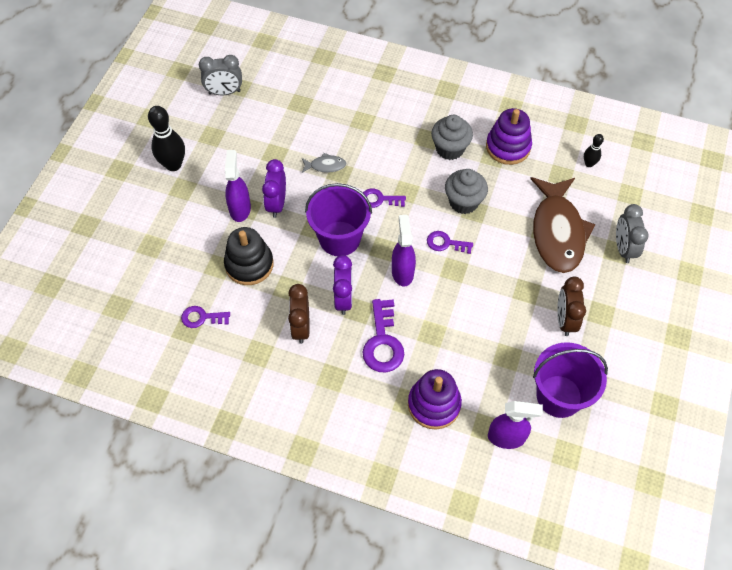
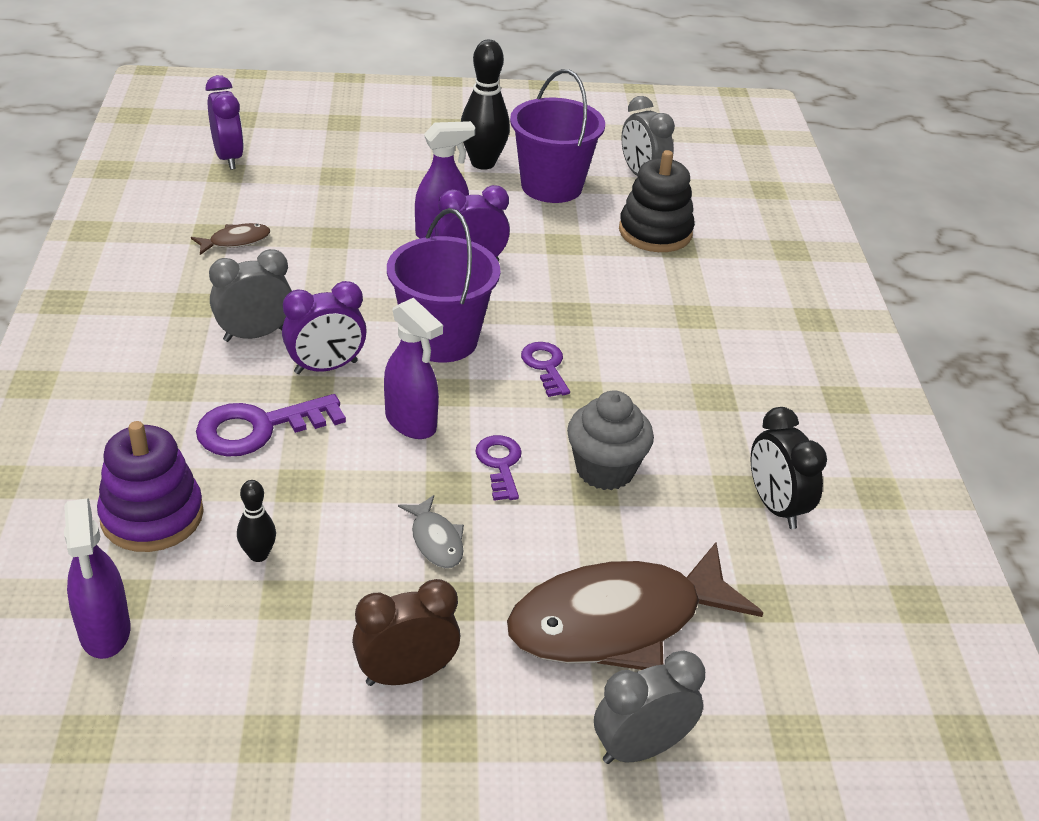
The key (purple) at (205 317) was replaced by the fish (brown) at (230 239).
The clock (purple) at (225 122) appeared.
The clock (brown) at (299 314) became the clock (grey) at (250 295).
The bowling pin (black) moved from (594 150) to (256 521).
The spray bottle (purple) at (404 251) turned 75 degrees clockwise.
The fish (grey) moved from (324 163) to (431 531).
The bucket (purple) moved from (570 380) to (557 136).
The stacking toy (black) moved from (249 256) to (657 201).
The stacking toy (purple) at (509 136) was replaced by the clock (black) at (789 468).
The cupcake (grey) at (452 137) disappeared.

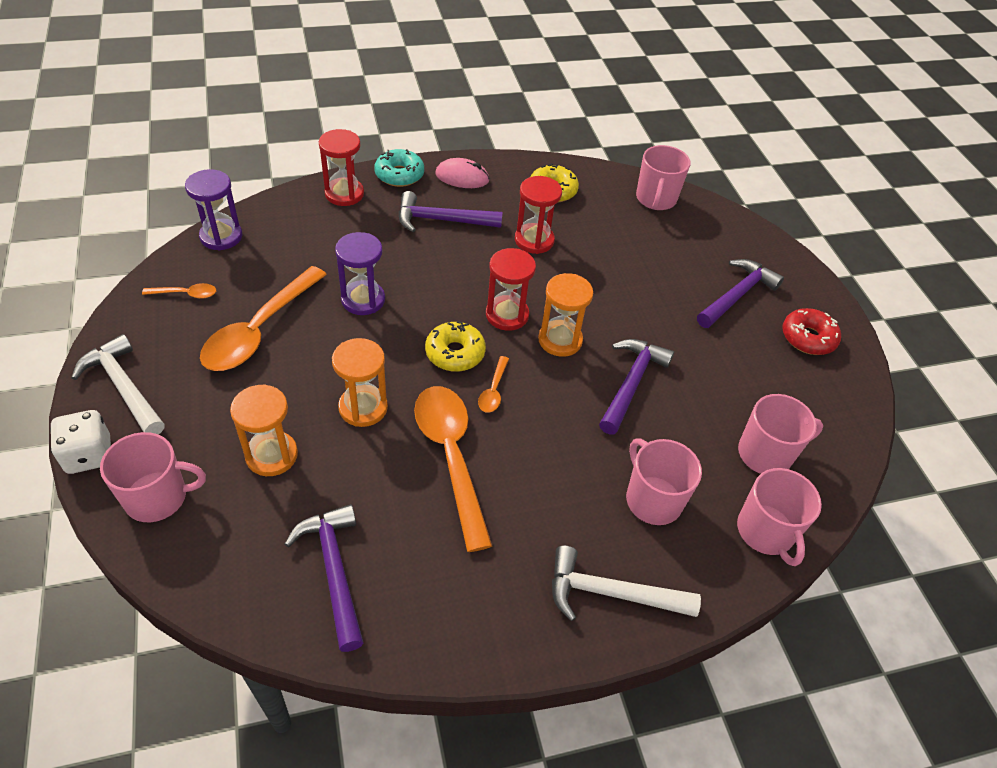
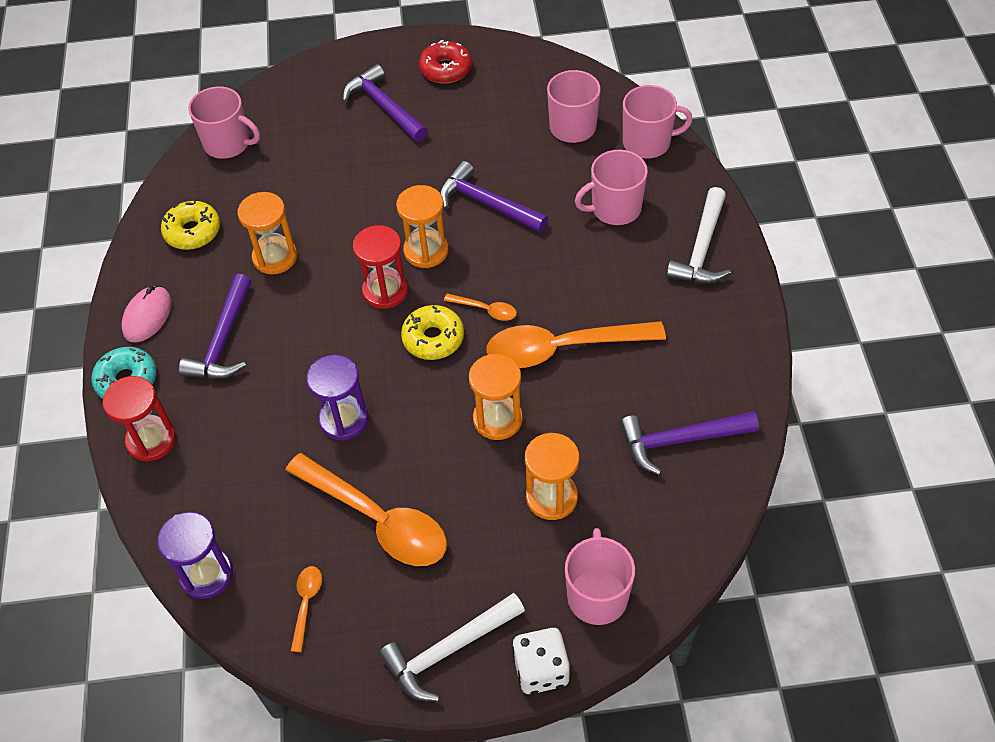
The hourglass (red) at (538 215) became the hourglass (orange) at (267 233).

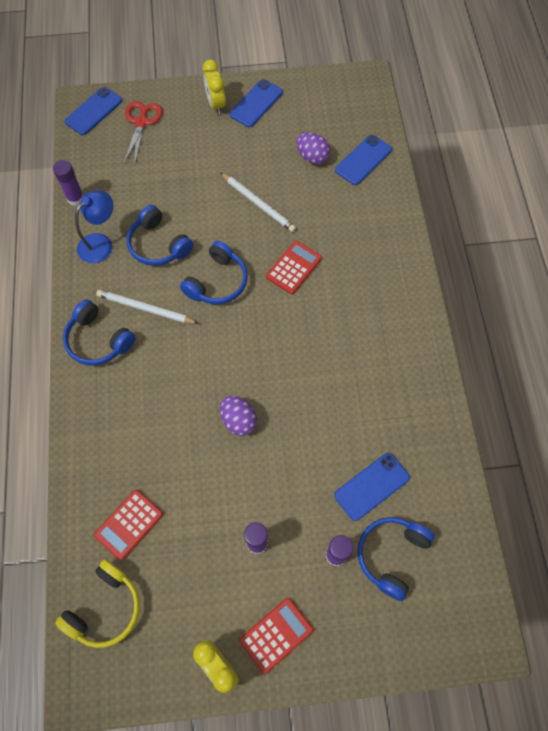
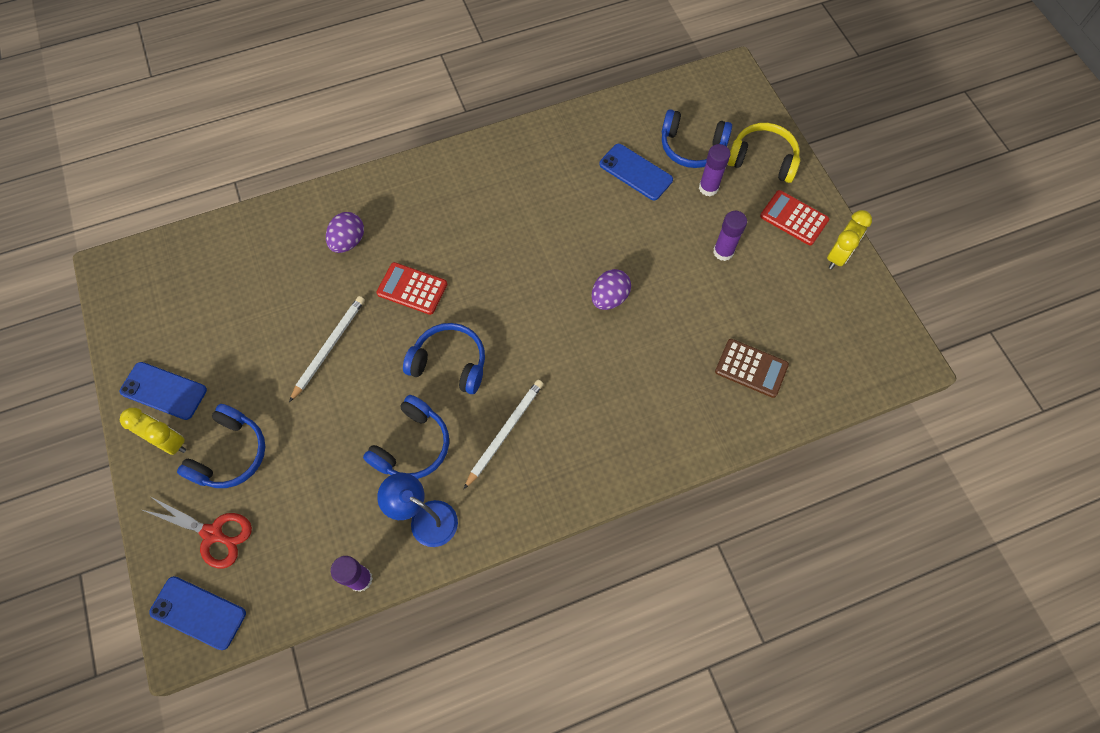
The clock (yellow) at (214 87) turned 120 degrees counterclockwise.
The scissors (red) at (143 132) turned 150 degrees counterclockwise.
The headphones (blue) moved from (99 333) to (221 446).
The egg (purple) moved from (313 148) to (345 232).
The pencil (white) at (147 307) turned 150 degrees counterclockwise.
The calculator (red) at (128 525) became the calculator (brown) at (752 368).
The headphones (yellow) moved from (98 603) to (764 153).
The phone (blue) at (363 160) disappeared.

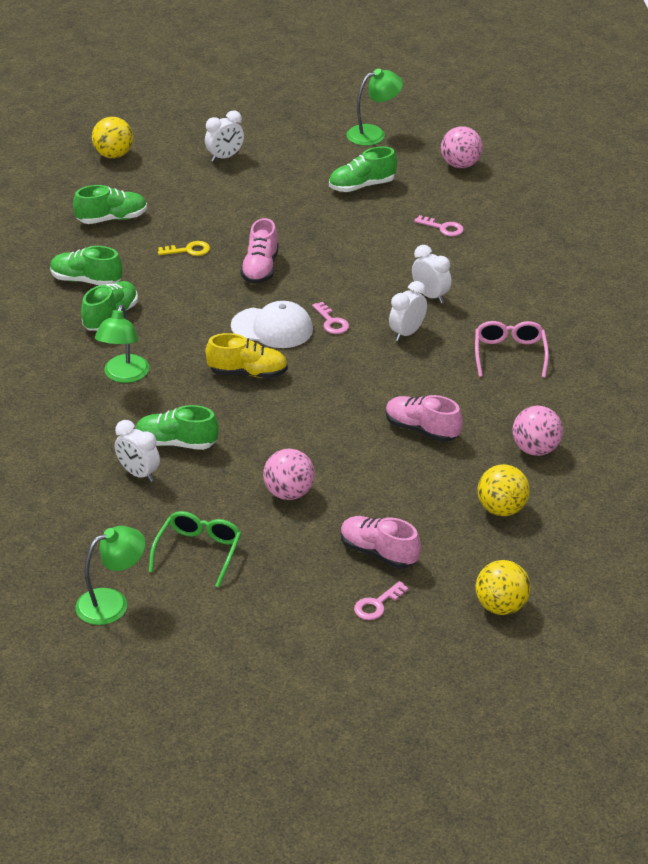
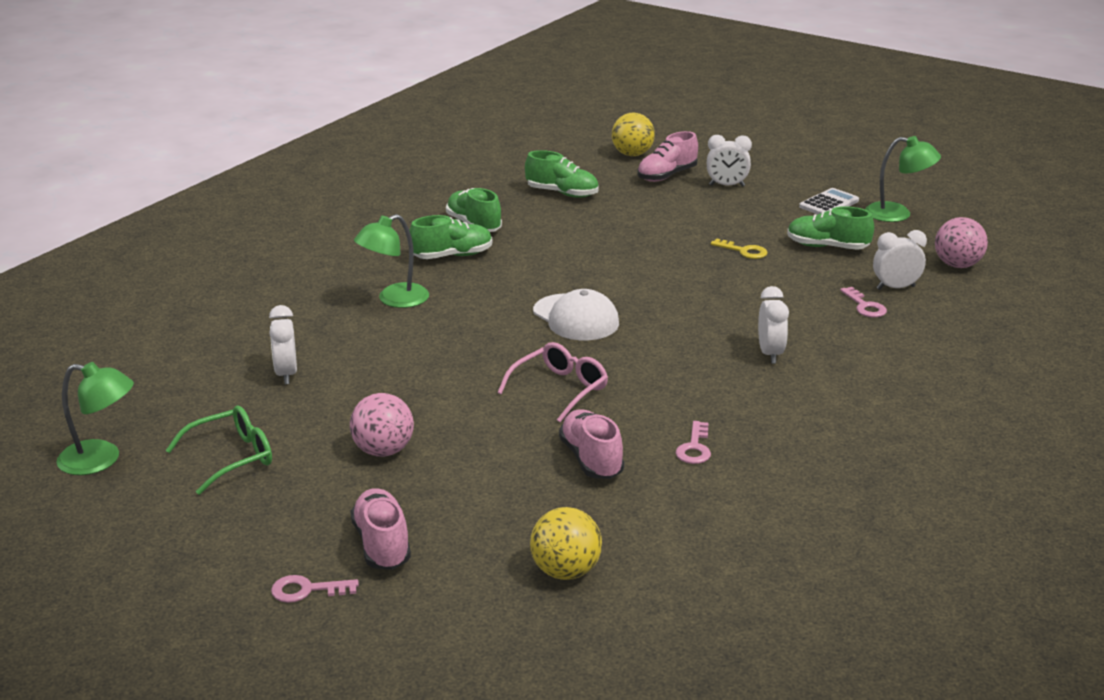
The glasses (pink) moved from (512 349) to (552 382).
The shoe (pink) moved from (259 251) to (667 156).
The key (pink) moved from (330 318) to (693 442).
The key (yellow) moved from (184 248) to (739 248).
The calculator (white) at (829 201) appeared.
The clock (white) moved from (408 311) to (900 260).
The shoe (green) at (176 427) disappeared.
The shoe (yellow) at (247 355) disappeared.
The ball (yellow) at (503 587) disappeared.
The ball (pink) at (537 431) disappeared.

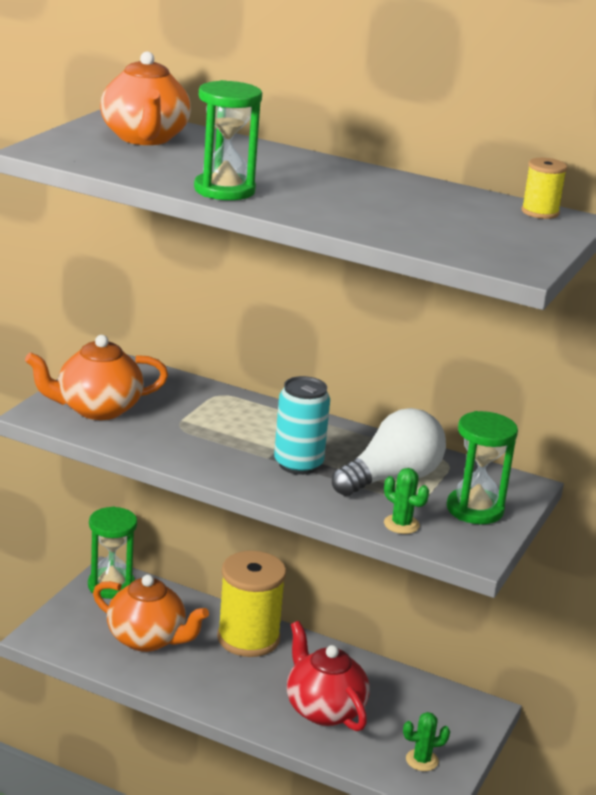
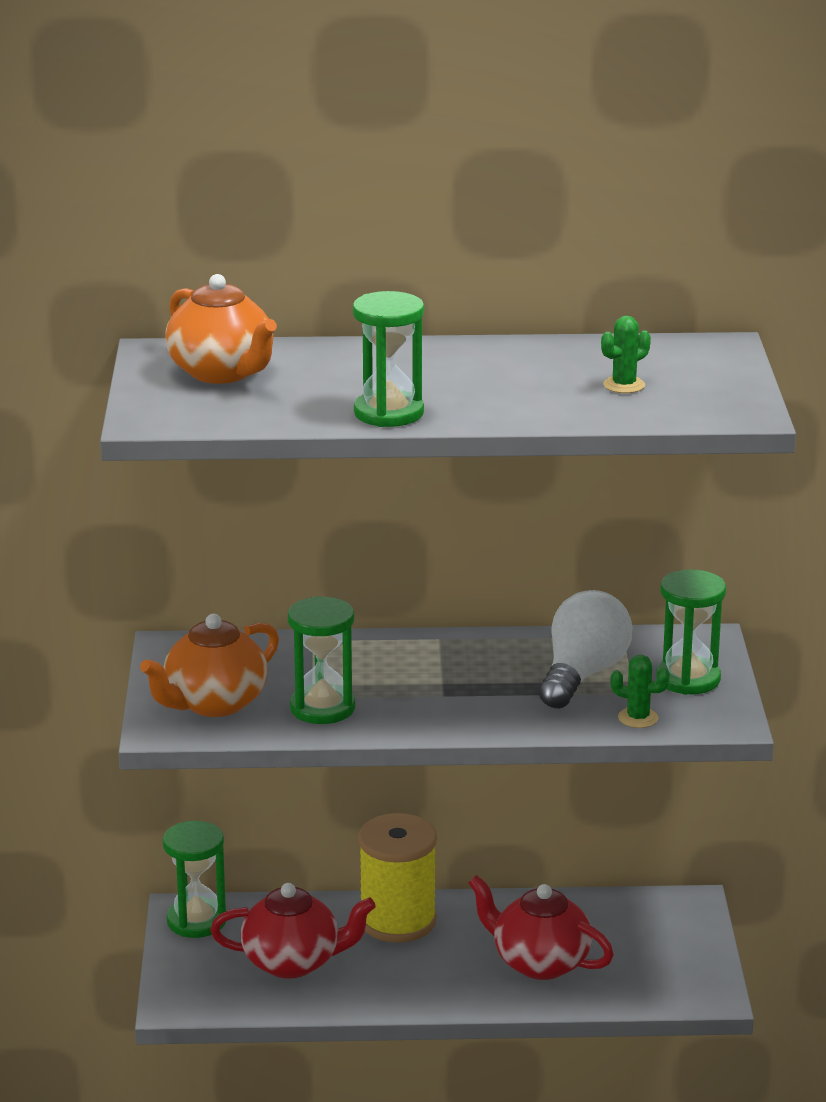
The teapot (orange) at (151 613) became the teapot (red) at (293 930).
The hourglass (green) at (321 660) appeared.
The cactus (green) moved from (426 741) to (626 354).
The can (turquoise) at (302 425) disappeared.
The spool (yellow) at (544 188) disappeared.

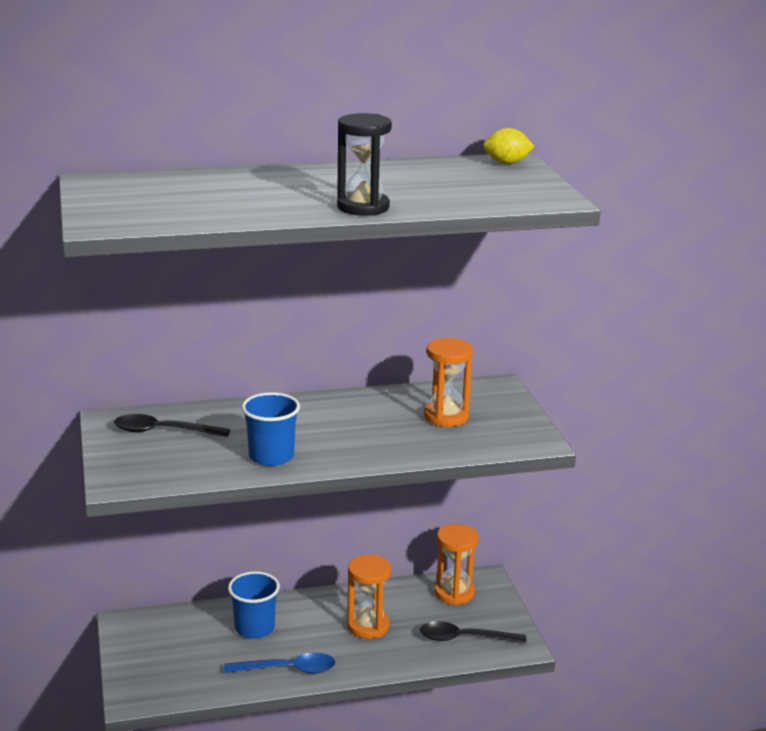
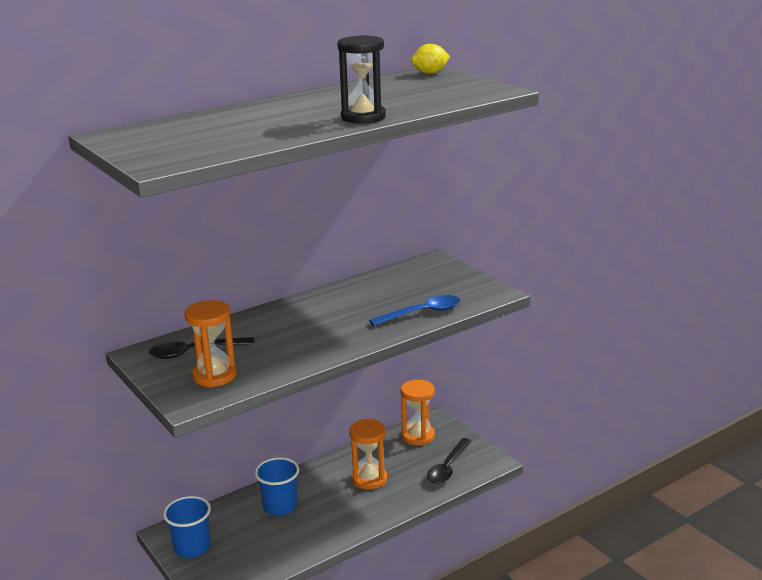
The cup (blue) moved from (270 429) to (187 527).
The hourglass (orange) moved from (448 382) to (210 344).
The spoon (blue) moved from (279 663) to (414 310).
The spoon (black) at (473 632) turned 45 degrees counterclockwise.

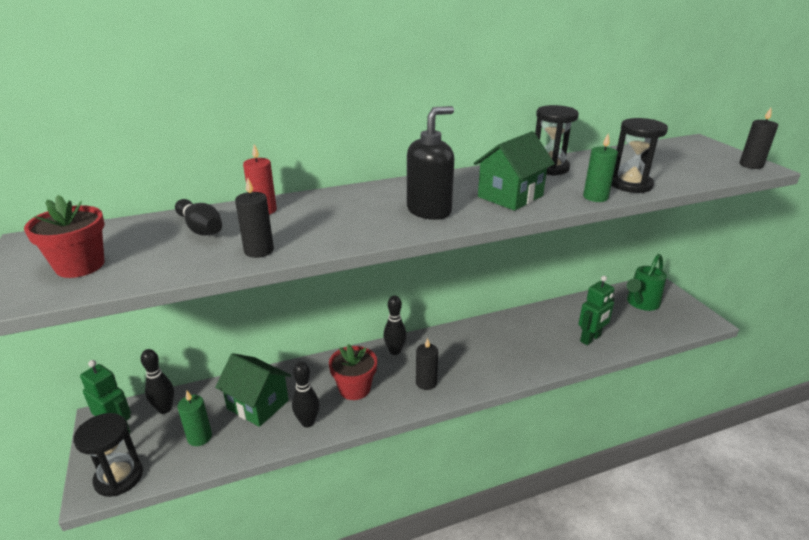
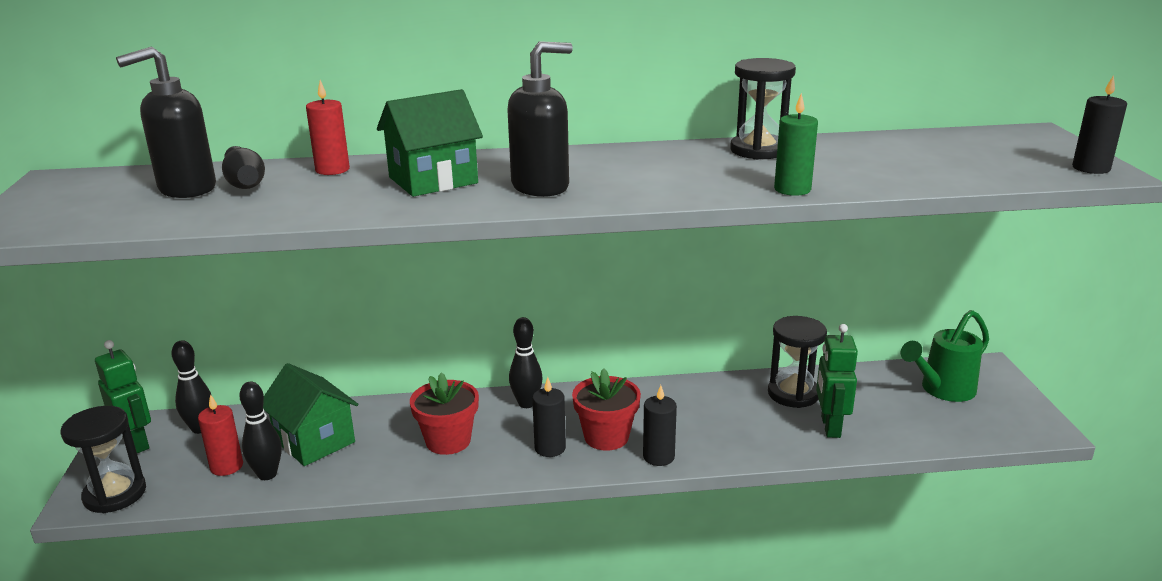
The soap dispenser (black) at (166 122) appeared.
The candle (green) at (194 418) became the candle (red) at (220 435).
The bowling pin (black) moved from (305 394) to (260 431).
The house (green) moved from (514 171) to (430 143).
The flower pot (red) moved from (64 236) to (606 410).
The candle (black) moved from (254 217) to (660 425).
The hourglass (black) moved from (639 155) to (797 362).
The robot (green) at (596 310) turned 120 degrees clockwise.

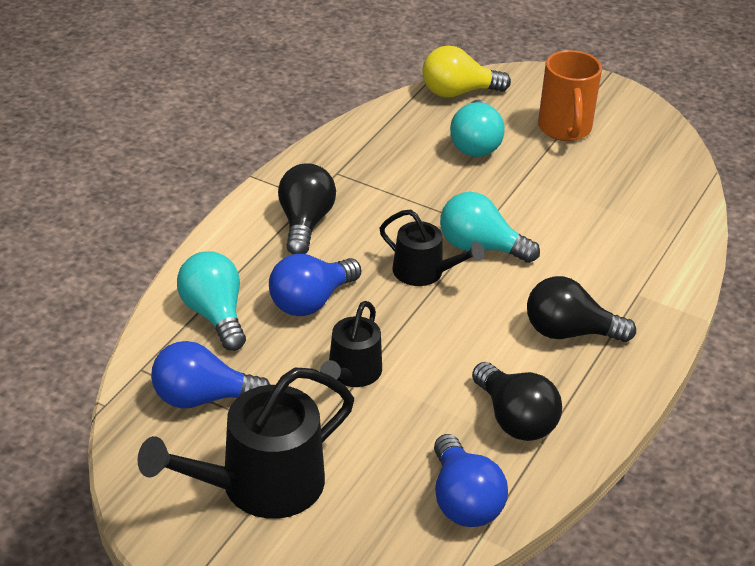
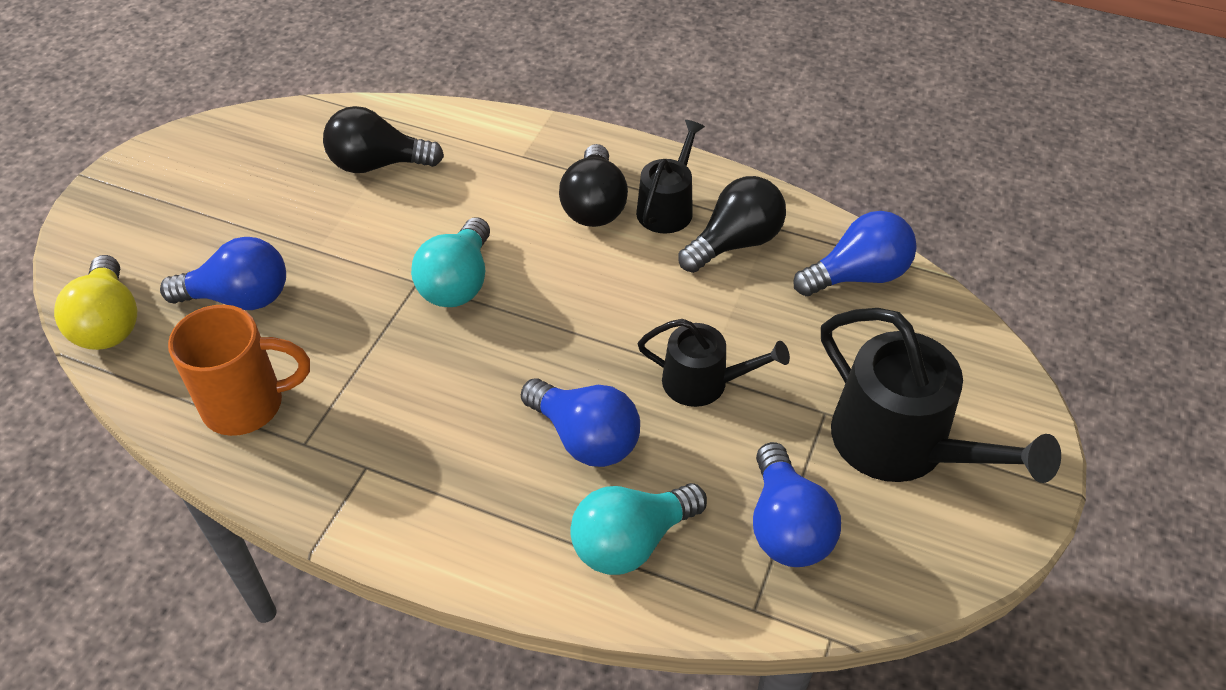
The light bulb (turquoise) at (477 128) became the light bulb (blue) at (223 273).
The mug (orange) moved from (570 95) to (239 370).
The light bulb (black) moved from (307 208) to (383 139).
The watering can (black) moved from (432 248) to (670 177).

